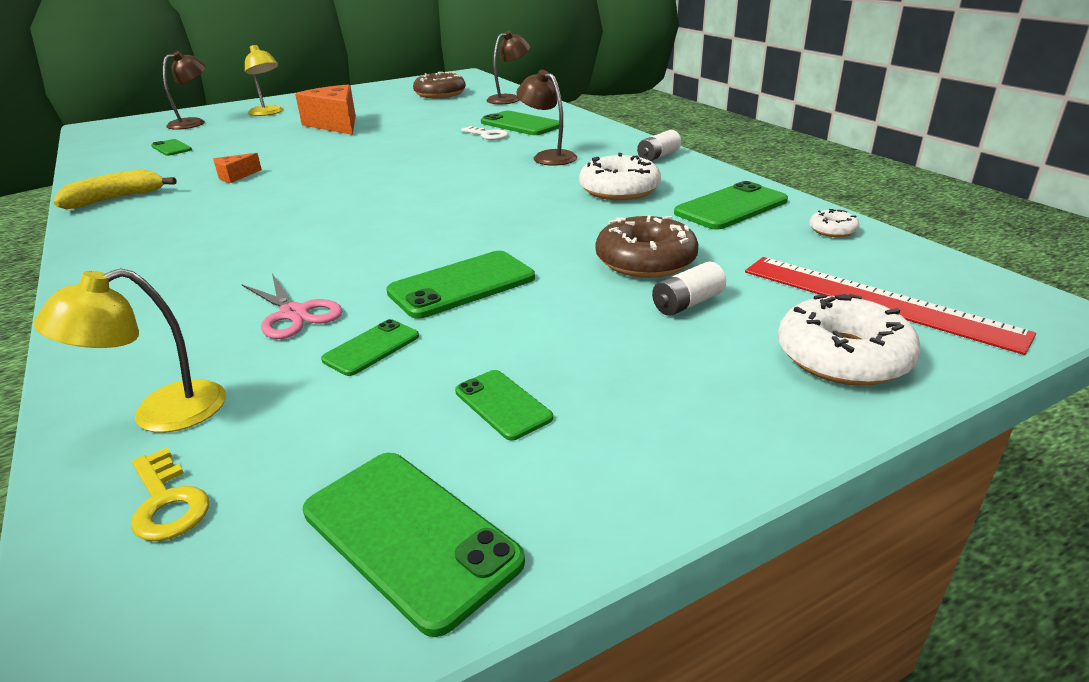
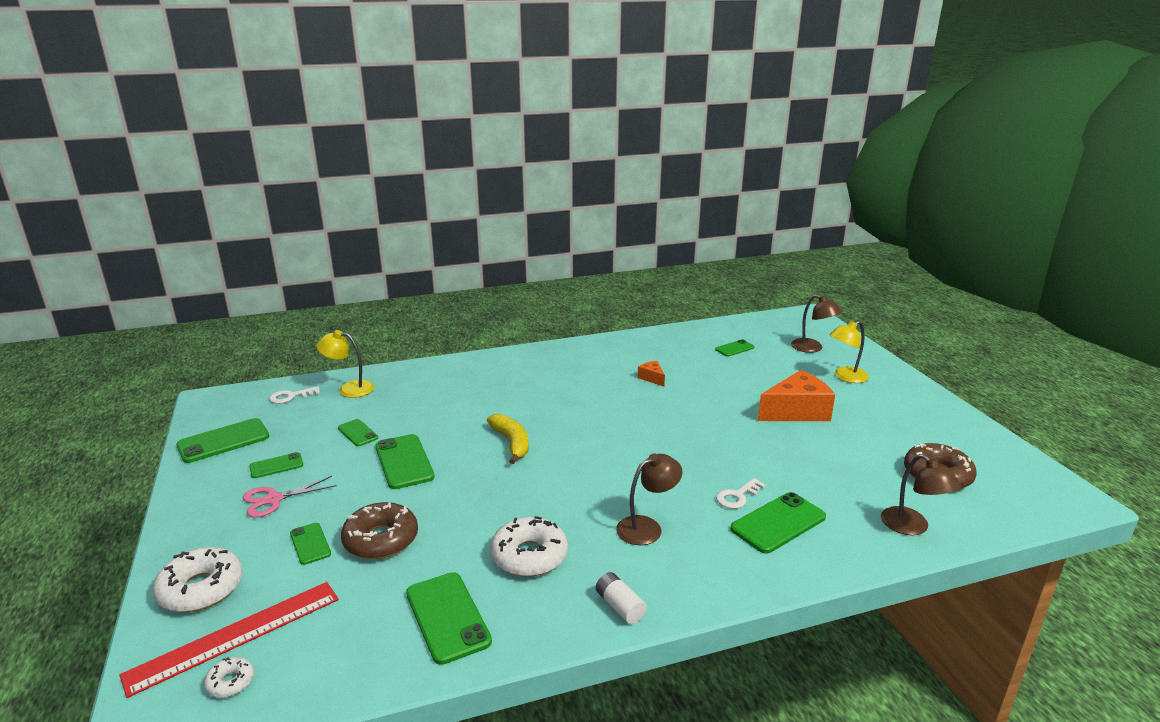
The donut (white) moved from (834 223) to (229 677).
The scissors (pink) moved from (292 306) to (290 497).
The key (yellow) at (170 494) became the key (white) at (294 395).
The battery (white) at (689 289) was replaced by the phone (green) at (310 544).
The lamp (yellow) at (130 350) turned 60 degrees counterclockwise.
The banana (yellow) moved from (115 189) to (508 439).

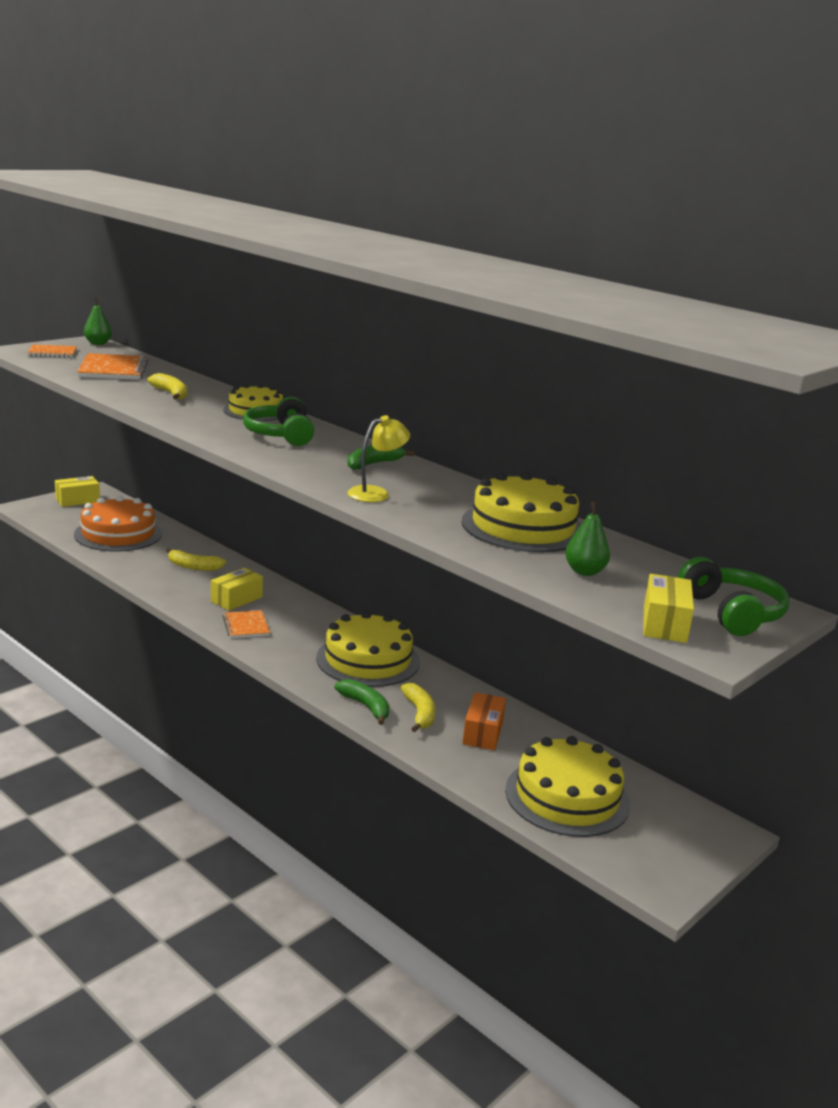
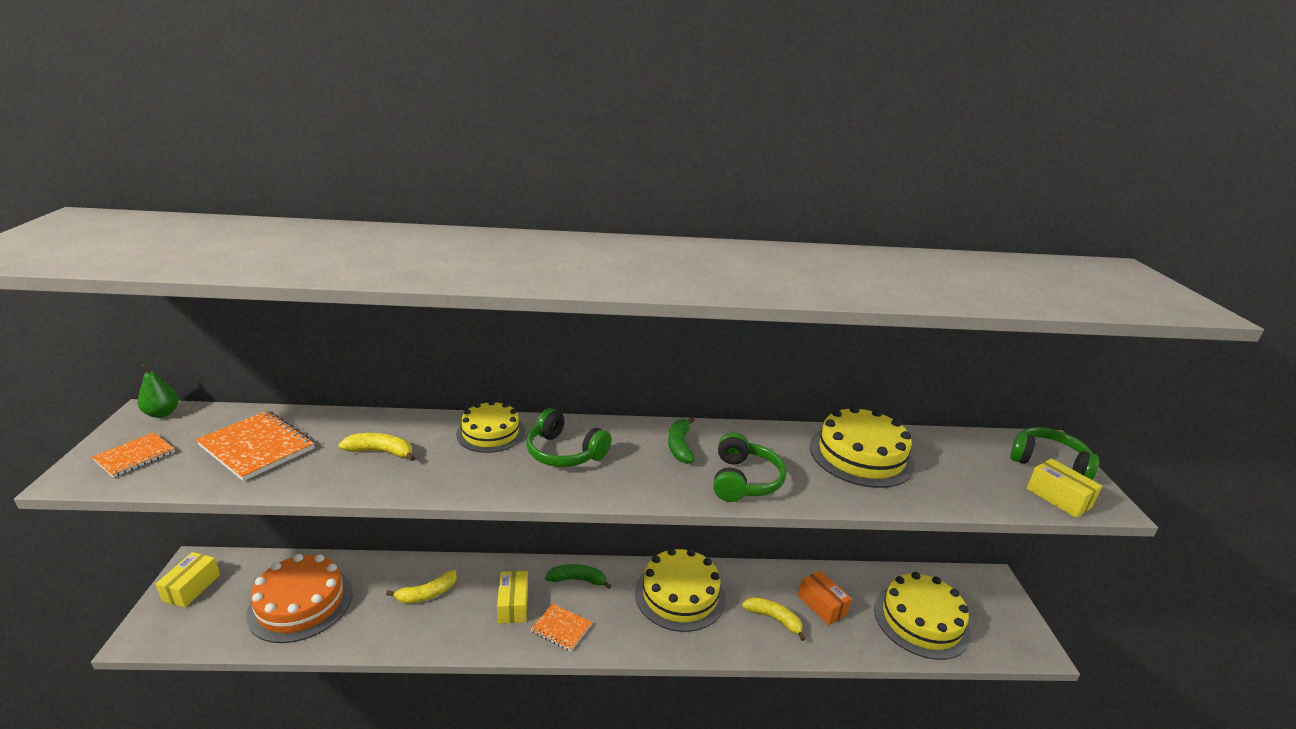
The banana (green) moved from (362 702) to (578 576).
The lamp (yellow) at (378 458) was replaced by the headphones (green) at (750 467).
The pear (green) at (587 539) disappeared.

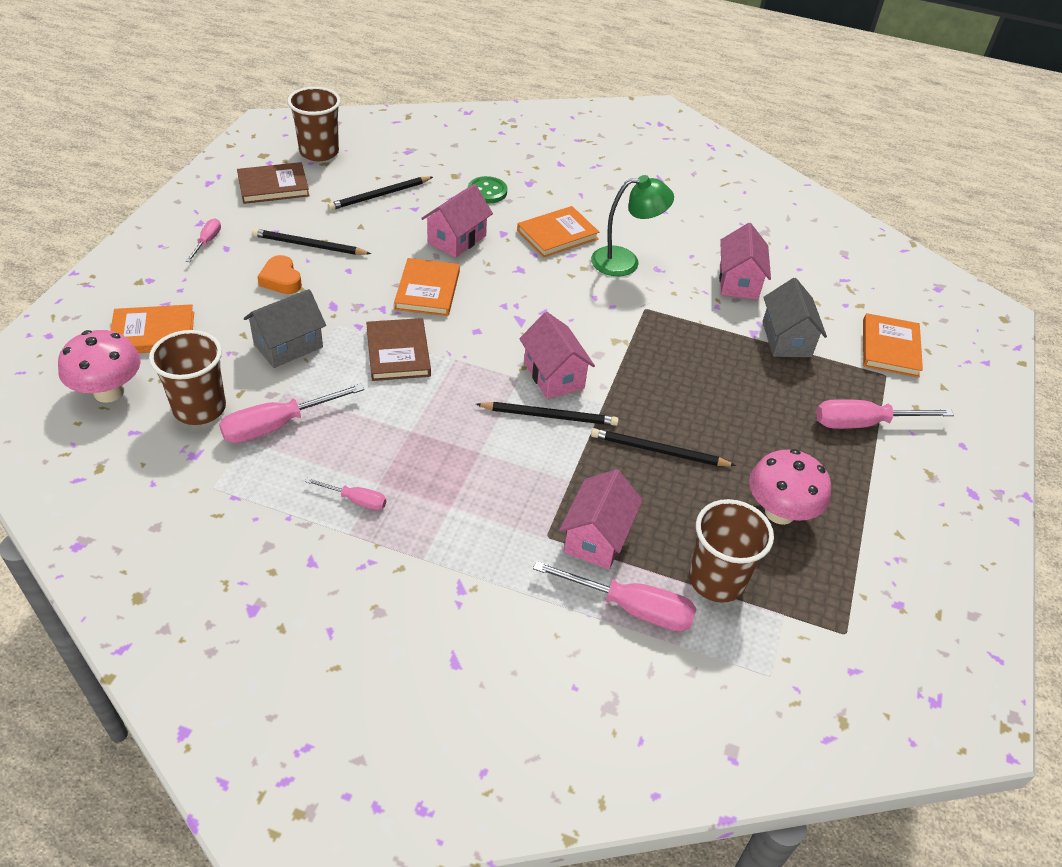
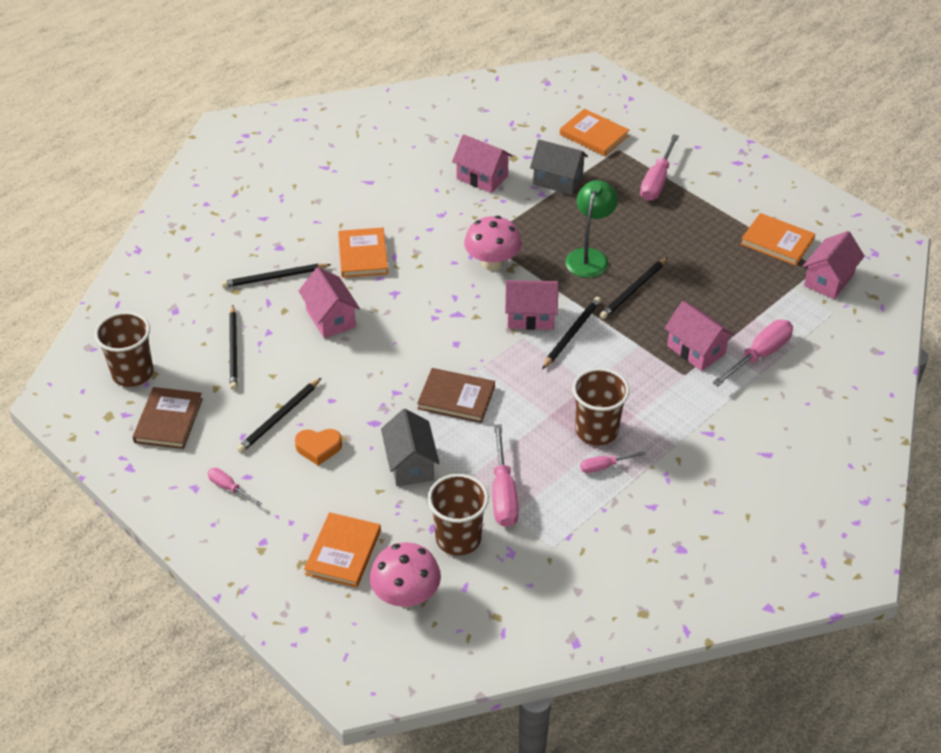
The button (green) at (487 189) was replaced by the pencil (black) at (276 276).
The mushroom (pink) moved from (790 487) to (493 243).
The lamp (green) moved from (632 225) to (591 229).
The cup (brown) moved from (731 551) to (601 406).
The screwdriver (pink) at (345 494) turned 150 degrees counterclockwise.
The book (orange) moved from (427 287) to (778 239).
The house (pink) at (834 265) appeared.

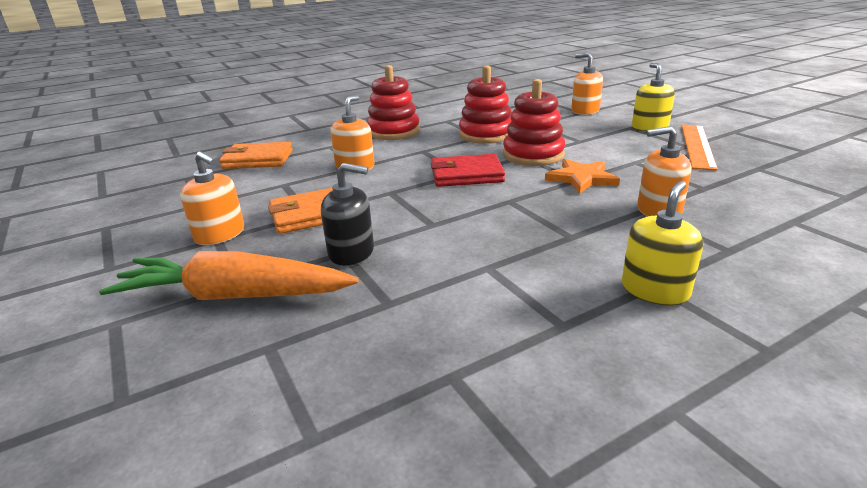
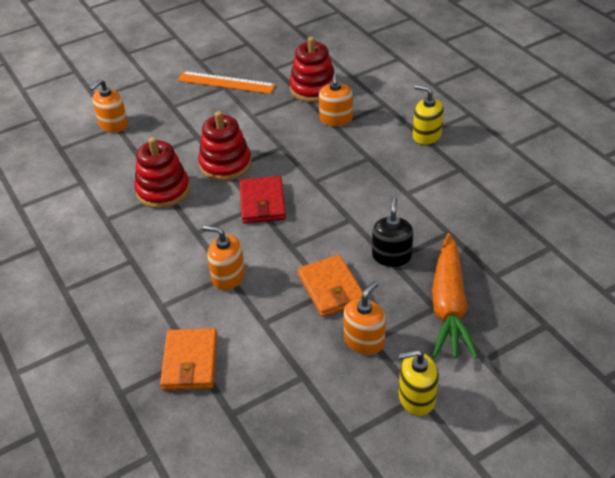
The stacking toy (red) moved from (393 102) to (311 69).
The soap dispenser (yellow) moved from (653 97) to (418 383).
The star (orange) at (582 176) disappeared.

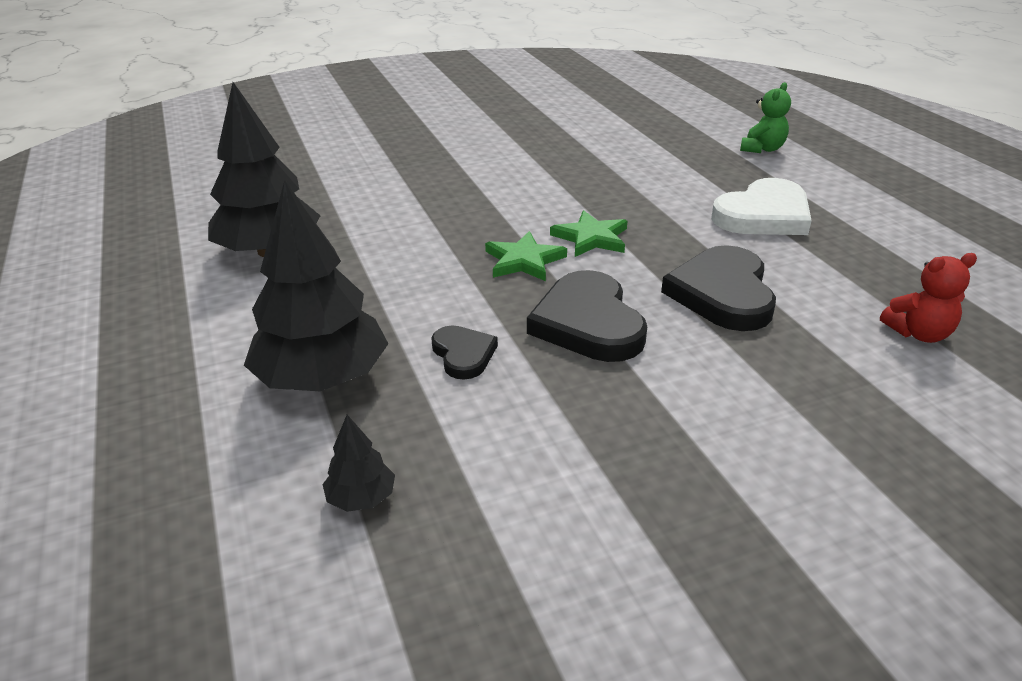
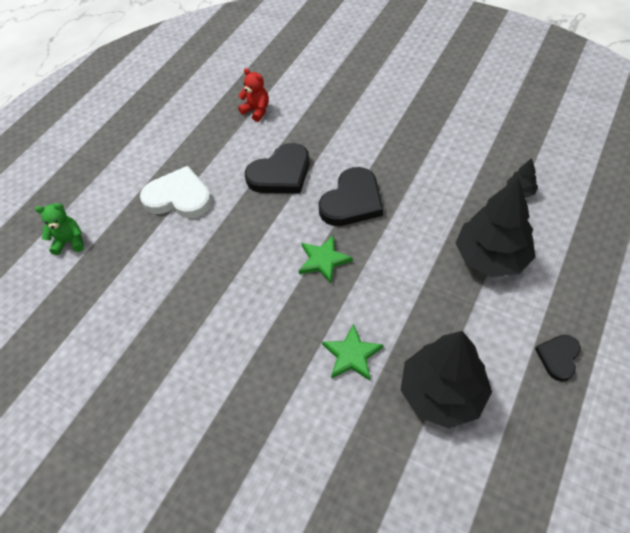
The star (green) moved from (588 233) to (352 351).
The heart (black) moved from (464 352) to (558 358).

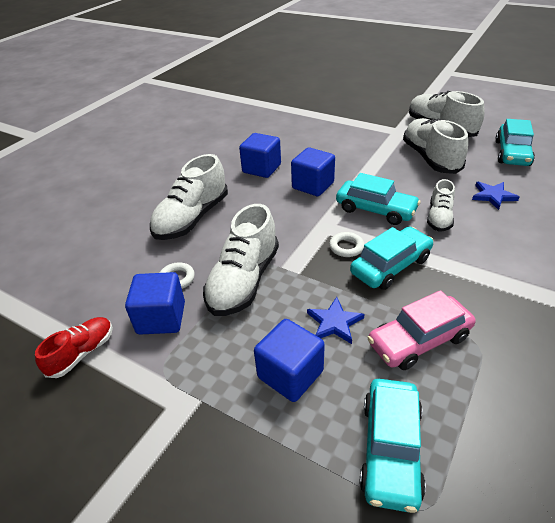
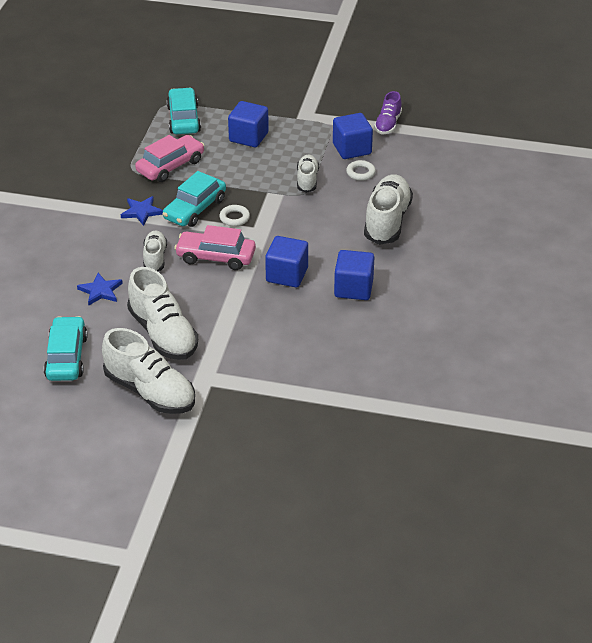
The star (blue) moved from (336 320) to (142 211).
The car (turquoise) at (378 199) became the car (pink) at (215 247).
The shoe (white) at (241 260) changed to 0.57 times the size.
The shoe (red) at (74 347) became the shoe (purple) at (388 112).

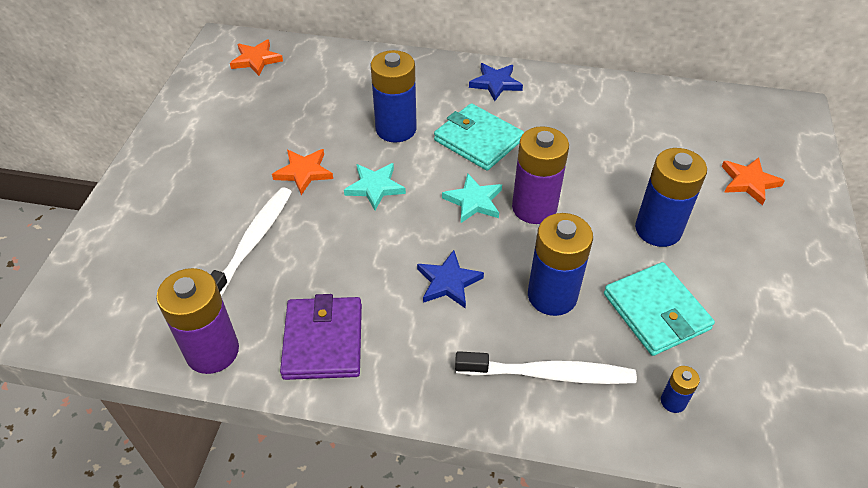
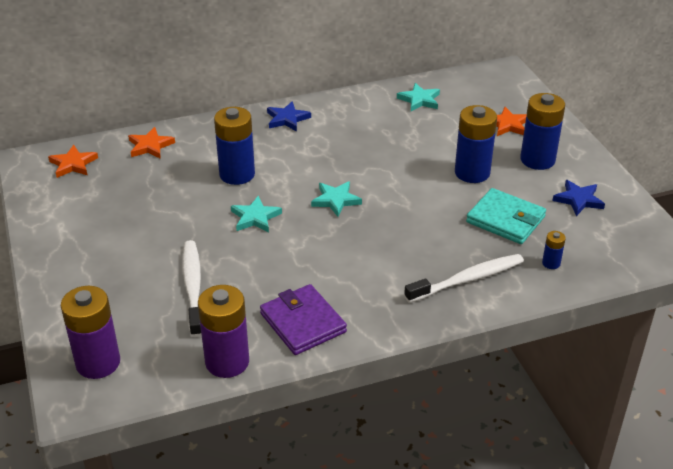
The battery (purple) moved from (540 175) to (90 332).
The star (orange) moved from (302 172) to (151 143).
The star (turquoise) at (418 97) appeared.
The battery (blue) moved from (560 264) to (542 131).
The star (blue) moved from (450 279) to (578 198).
The wallet (turquoise) at (479 137) disappeared.

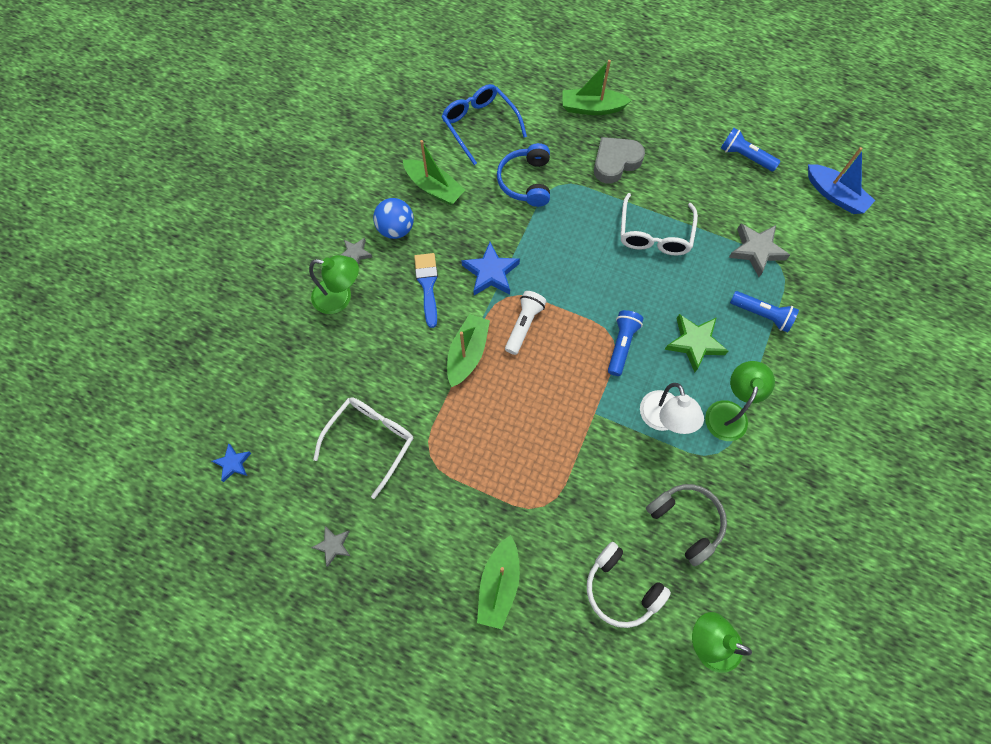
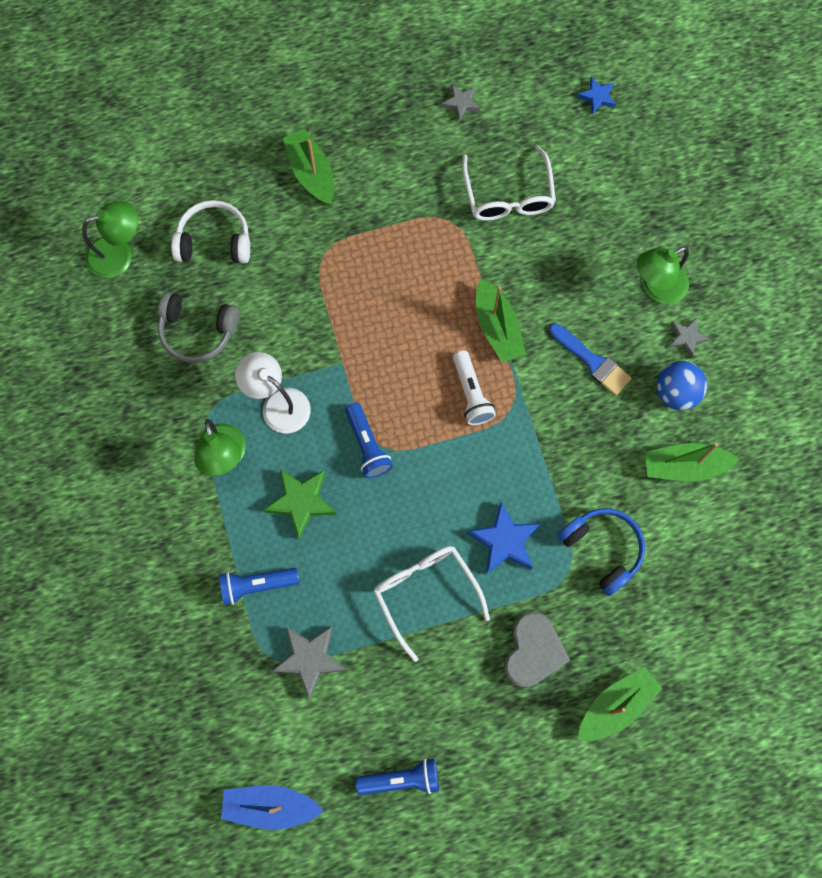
The star (blue) moved from (490 268) to (504 538).
The glasses (blue) at (484 124) disappeared.

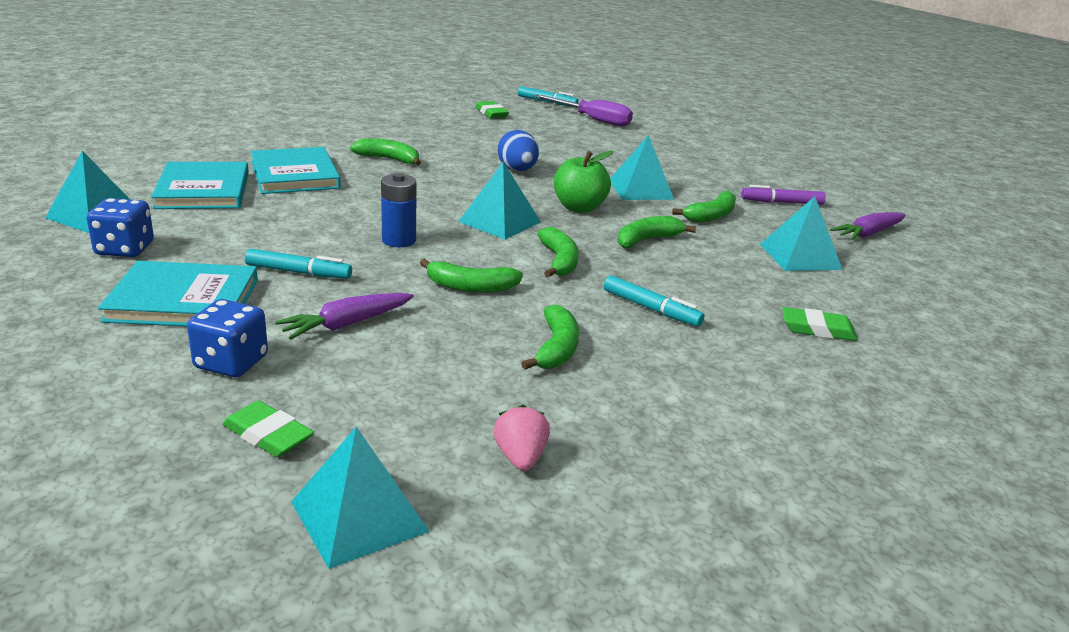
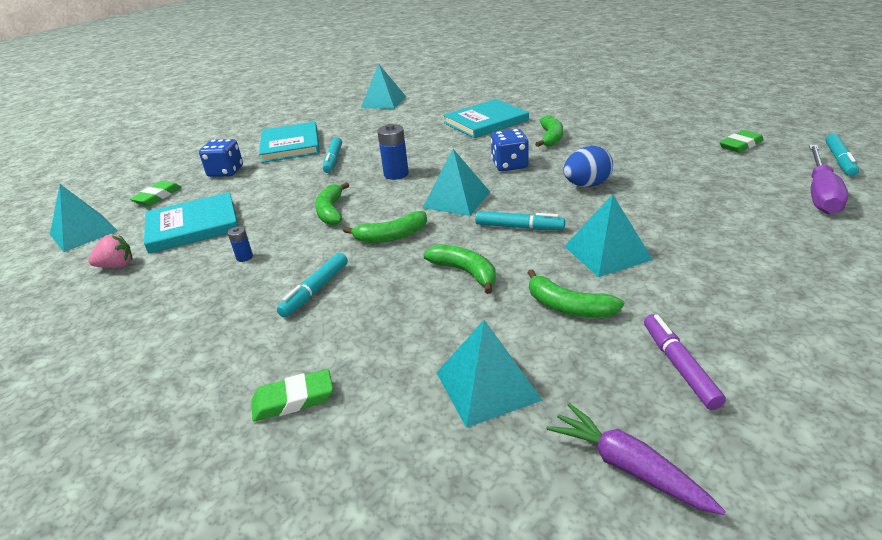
The book (turquoise) moved from (200 185) to (191 223).
The banana (green) at (550 337) was replaced by the battery (blue) at (240 244).
The eraser (green) at (819 324) turned 75 degrees clockwise.
The apple (green) at (584 182) was replaced by the marker (turquoise) at (520 220).
The dice (blue) moved from (120 227) to (510 150).
The carrot (purple) at (344 316) disappeared.

